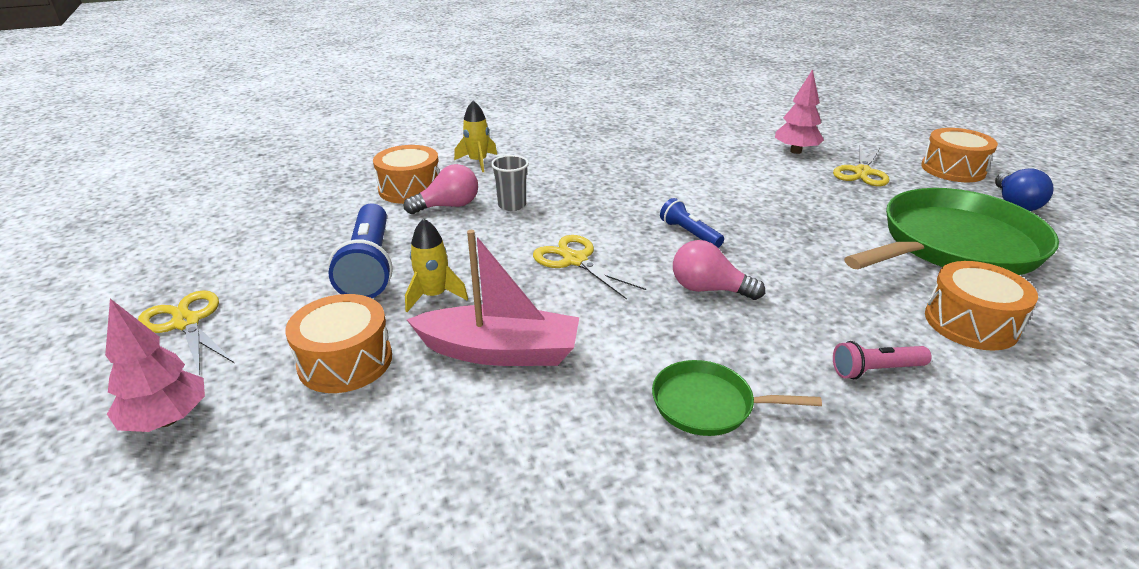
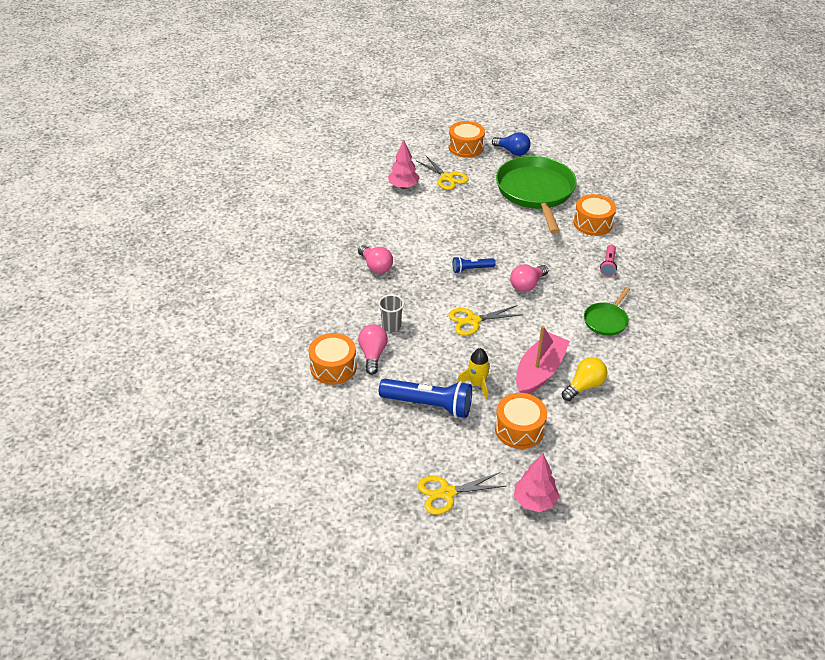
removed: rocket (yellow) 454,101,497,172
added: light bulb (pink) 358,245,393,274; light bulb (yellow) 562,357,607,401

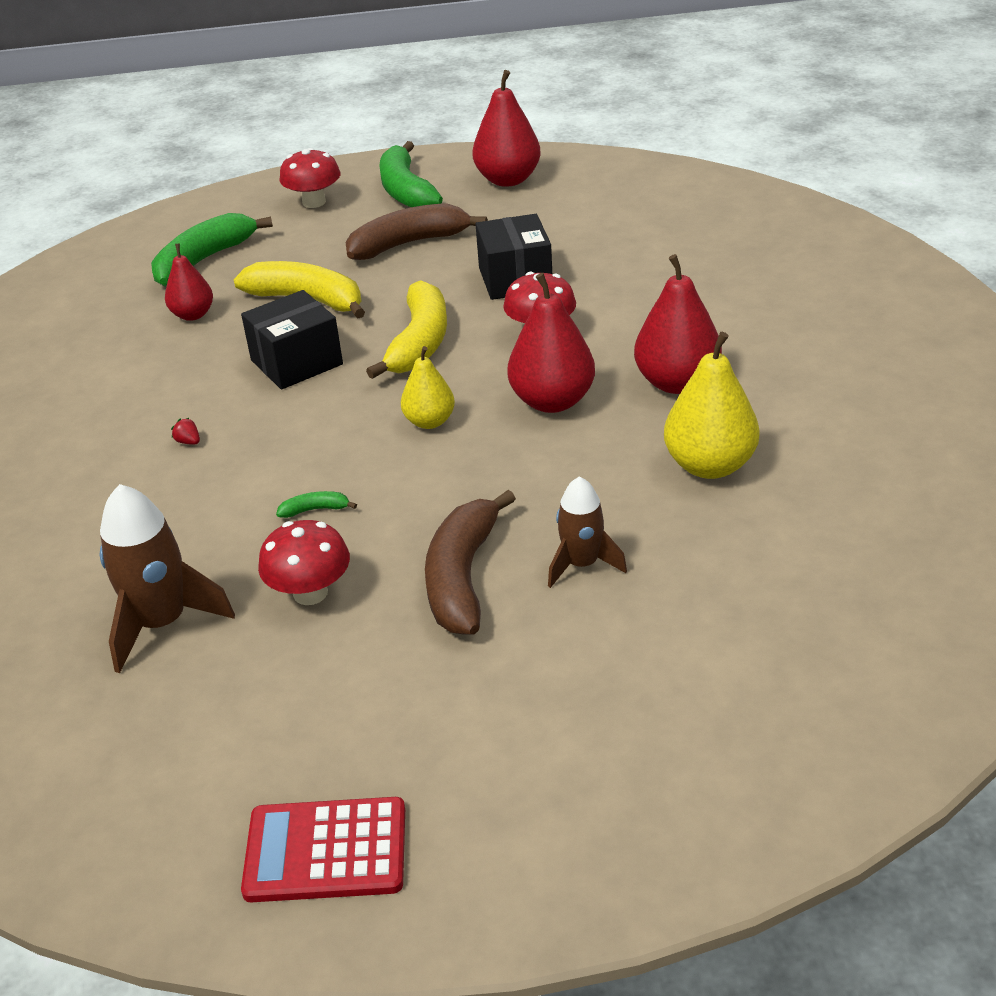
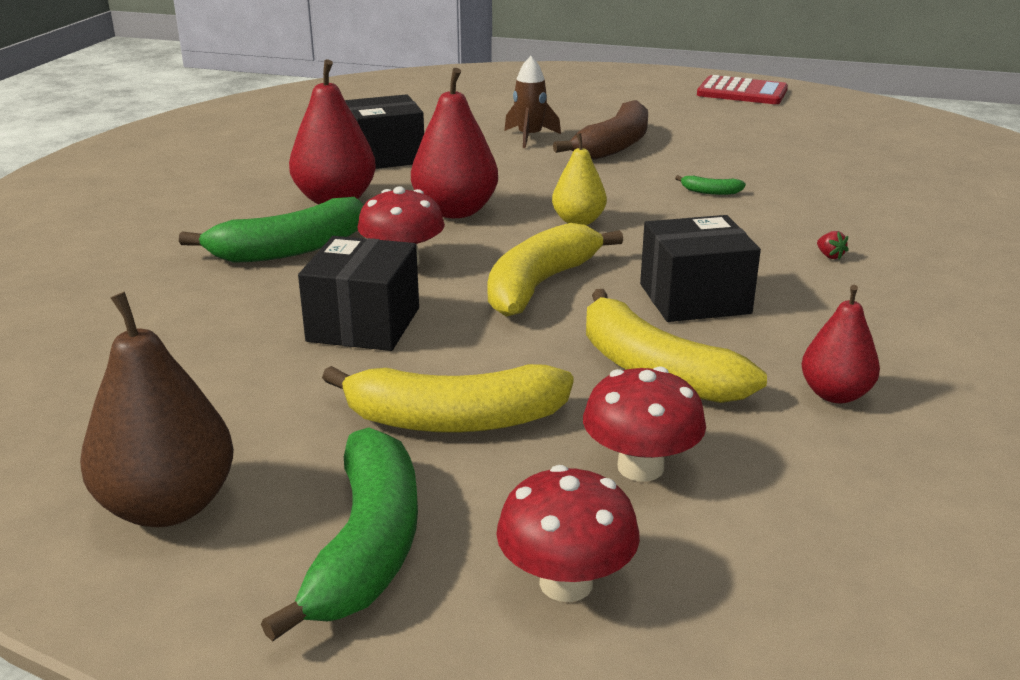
removed: rocket (brown) 100,484,235,673
moved: banana (green) 151,213,273,287 to 179,197,364,263; mushroom (red) 258,520,350,605 to 583,366,706,481
replaced: pear (yellow) 664,332,760,479 to box (black) 345,94,424,169
recoloured: pear (red) 472,70,541,187 to pear (brown) 80,292,234,527; banana (brown) 345,203,488,260 to banana (yellow) 322,364,574,433

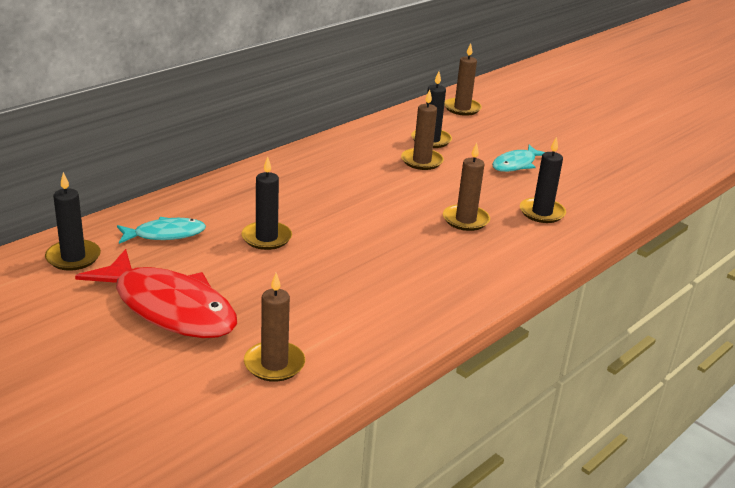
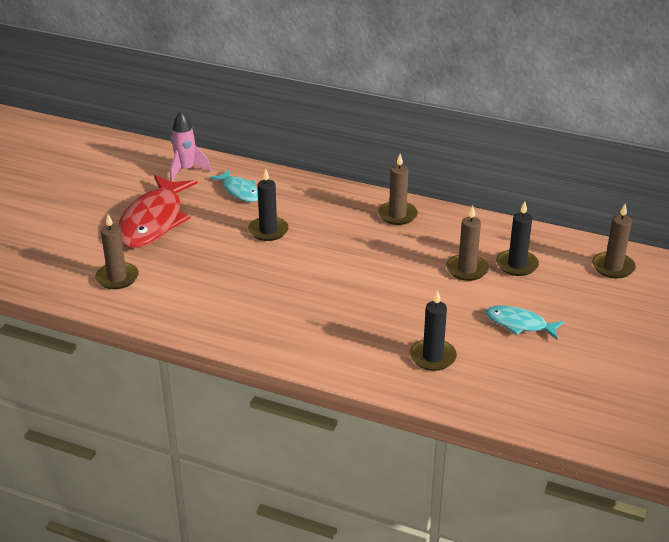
moved: candle (brown) 443,143,490,231 to 378,154,418,225
replaced: candle (black) 45,172,101,271 to rocket (pink) 170,111,211,182

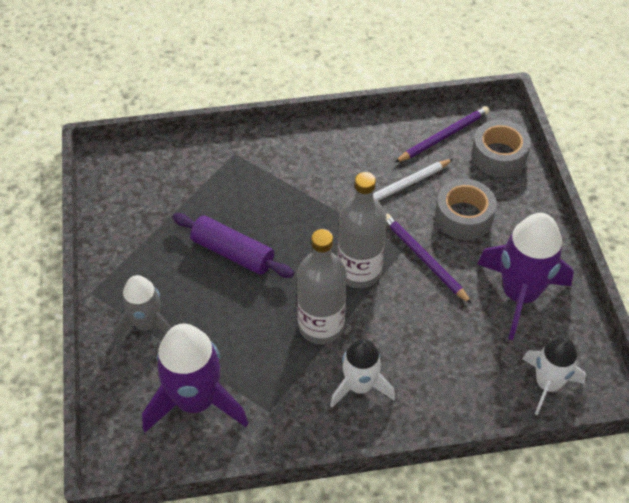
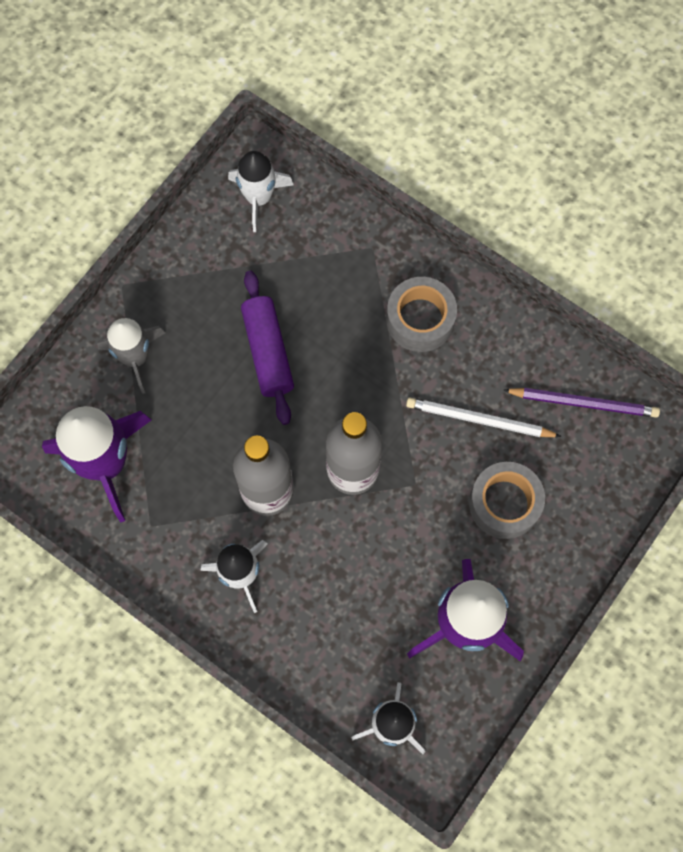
removed: pencil (purple) 386,214,472,304
added: rocket (white) 228,151,294,232
moved: tape (grey) 471,120,531,177 to 386,277,457,352

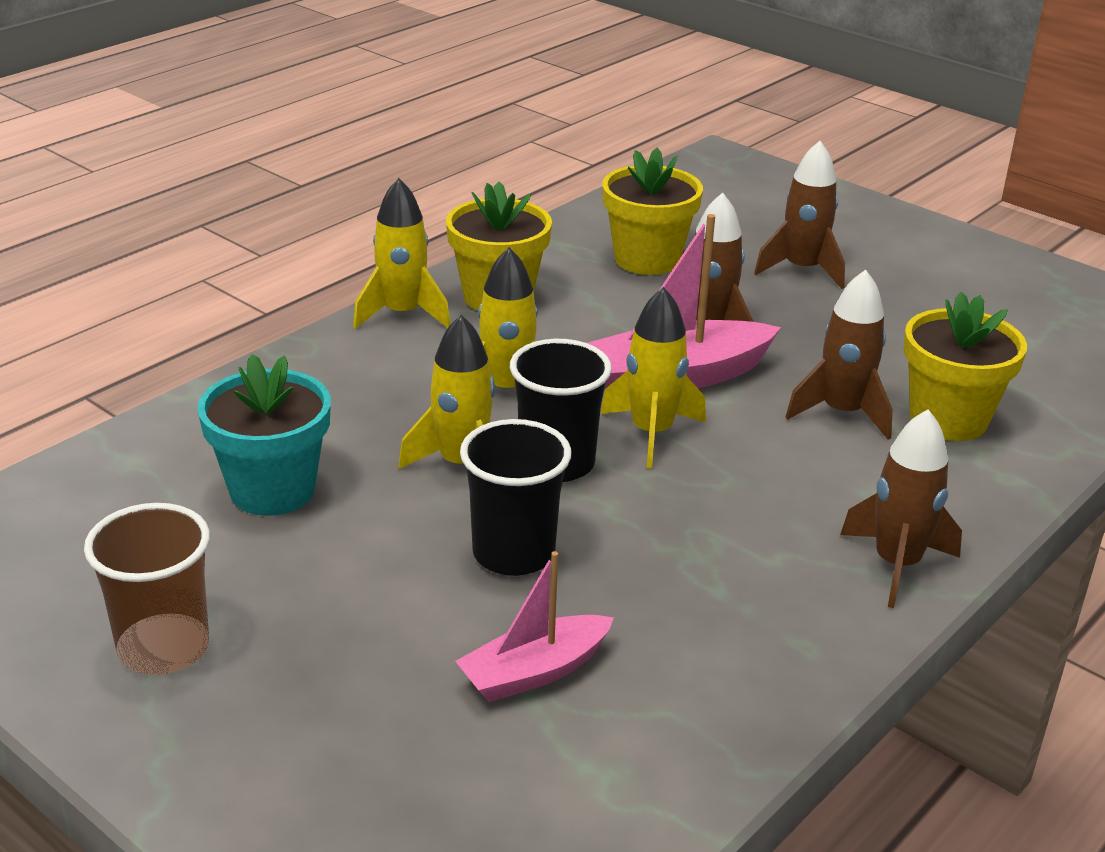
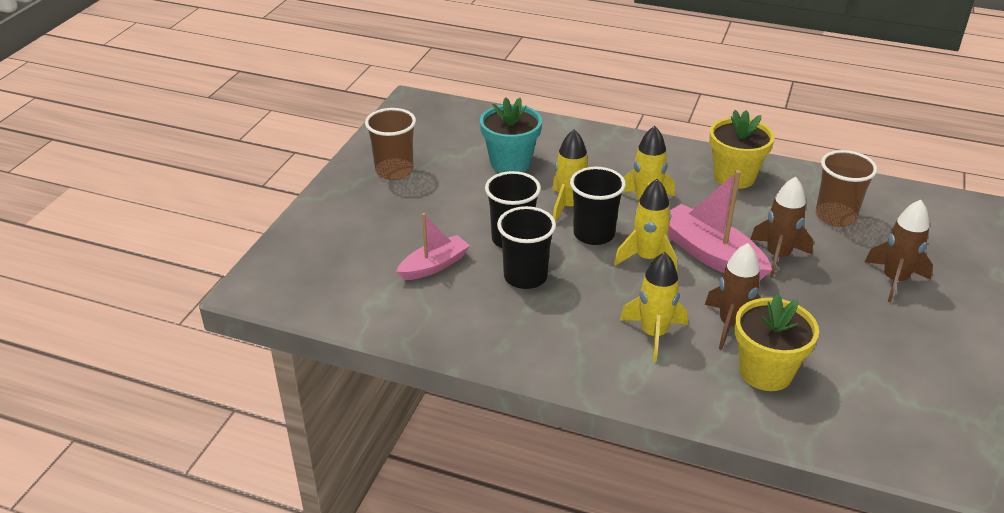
removed: rocket (brown) 840,409,962,608
added: cup (black) 497,206,556,289
moved: rocket (yellow) 353,178,450,329 to 620,252,688,362
replaced: flower pot (yellow) 602,148,703,275 to cup (brown) 815,150,877,227
turned: boat (pink) 455,551,614,702 = 396,213,470,280 105 degrees clockwise

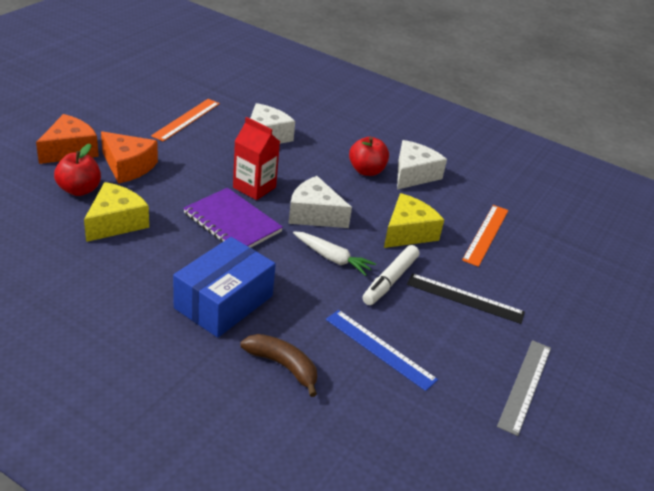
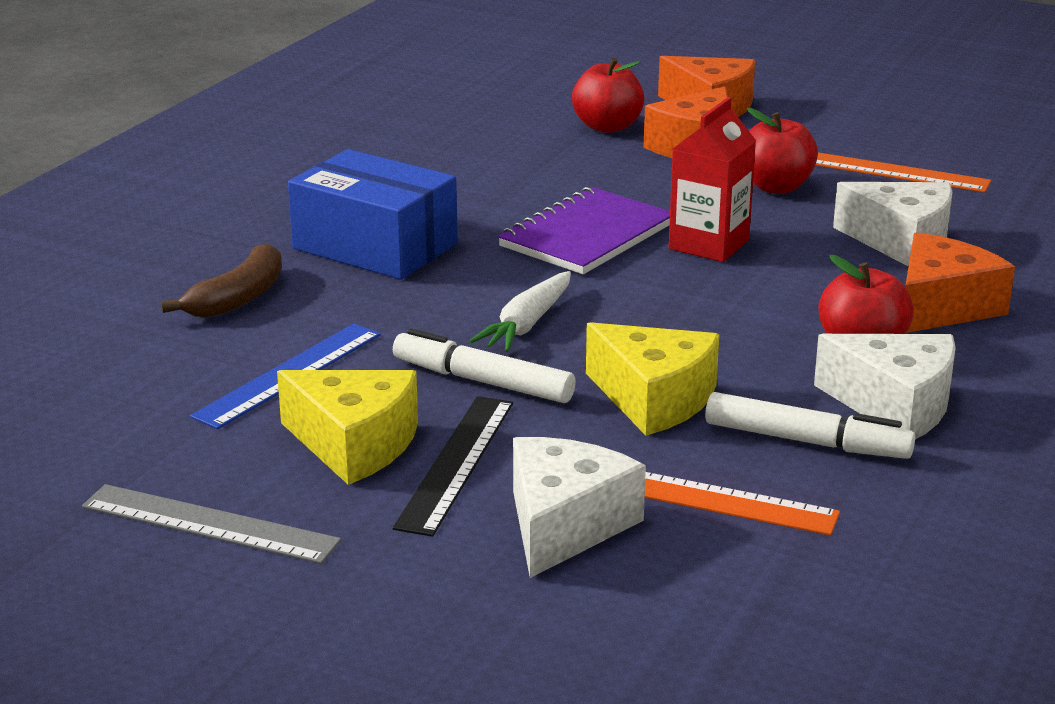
added: marker (white) 705,392,915,459; apple (red) 747,108,818,194; cheese (orange) 905,232,1015,333
moved: cheese (yellow) 84,182,149,242 to 277,370,418,485; cheese (white) 288,176,352,228 to 513,437,646,578

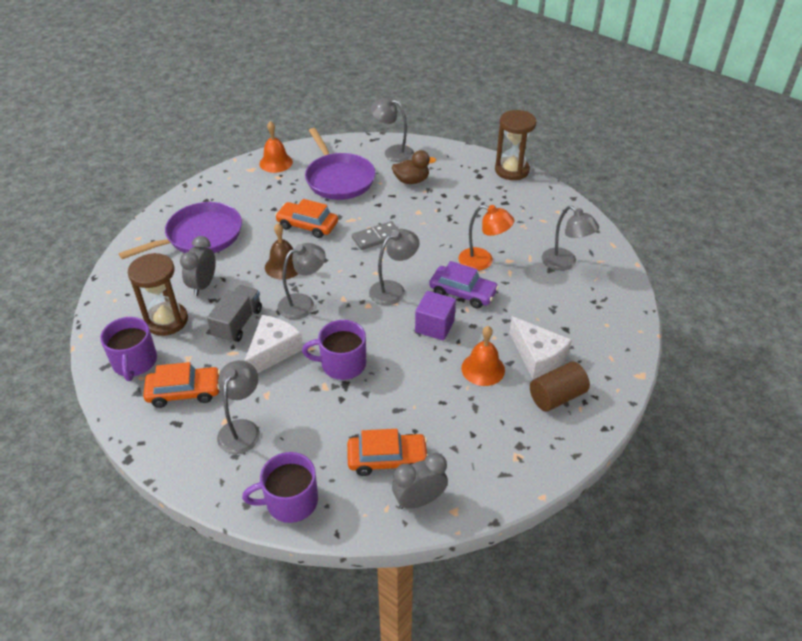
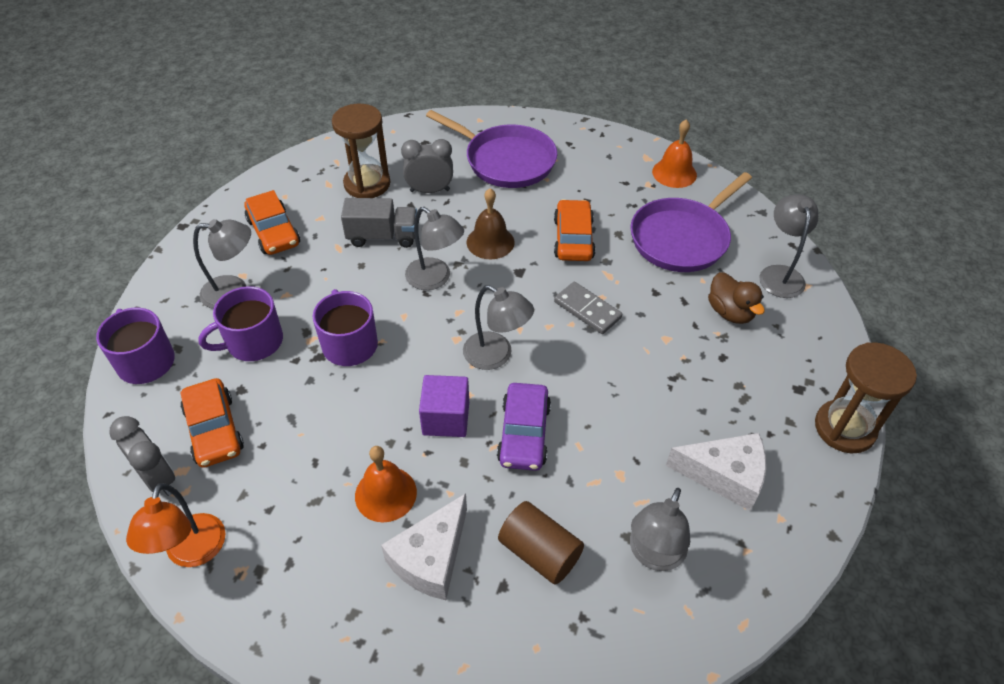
moved: lamp (orange) 458,205,514,271 to 126,483,226,567; mug (purple) 100,317,157,381 to 198,286,283,361; cylinder (brown) 530,362,590,412 to 498,501,584,585; cheese (white) 244,315,303,373 to 666,433,766,511

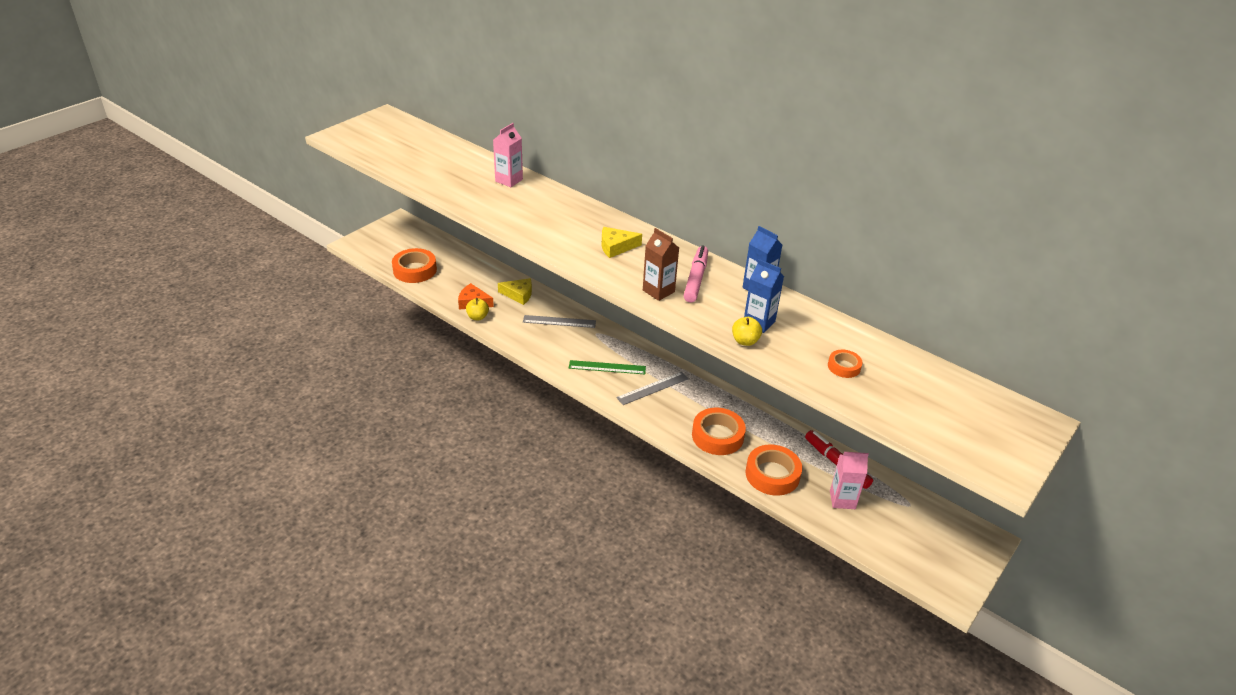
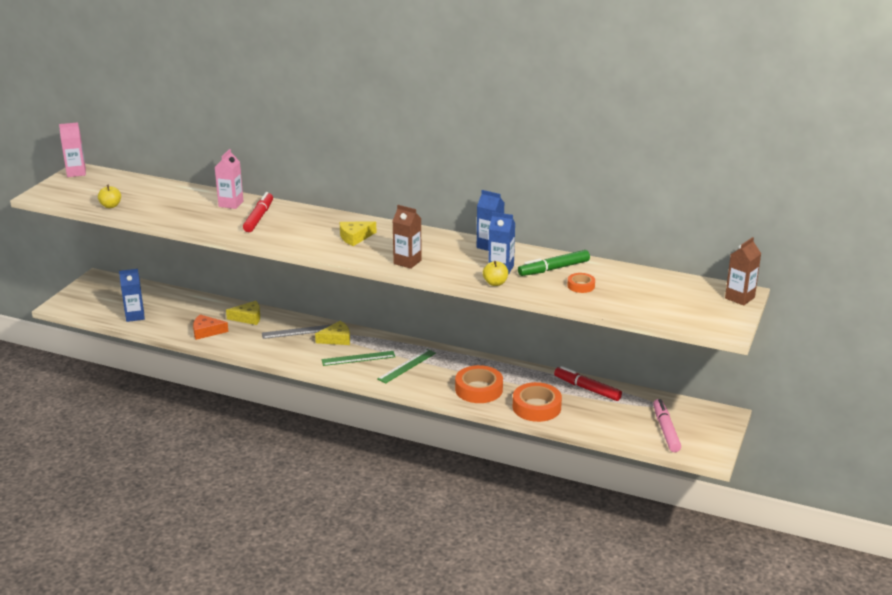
added: marker (red) 243,192,273,232; cheese (yellow) 315,321,350,345; marker (green) 518,250,590,276; carton (brown) 725,237,761,306
moved: carton (pink) 830,452,869,509 to 59,122,86,177; apple (yellow) 466,298,489,320 to 98,185,121,208; marker (pink) 684,246,708,302 to 653,399,681,452
replaced: tape (orange) 392,248,437,283 to carton (blue) 119,269,145,322
recoloured: ruler (grey) 616,372,689,405 to ruler (green) 377,349,436,384

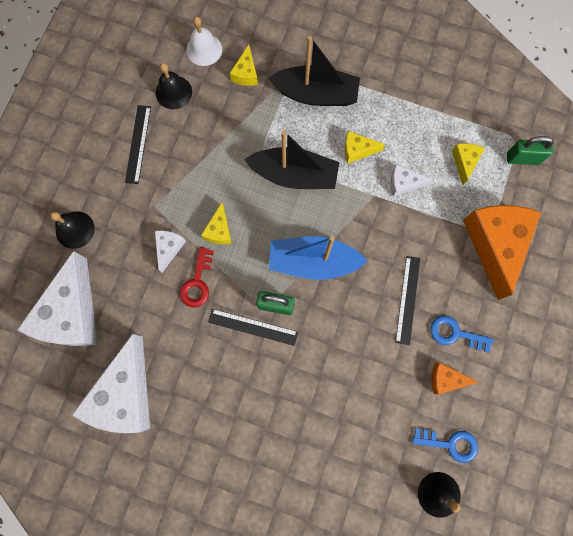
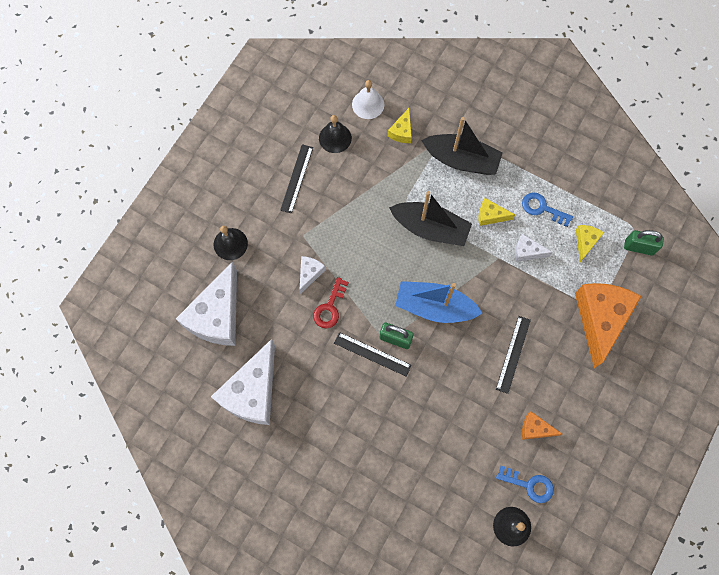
removed: cheese (yellow) 201,203,232,244
moved: key (blue) 430,316,493,353 to 522,193,573,227

